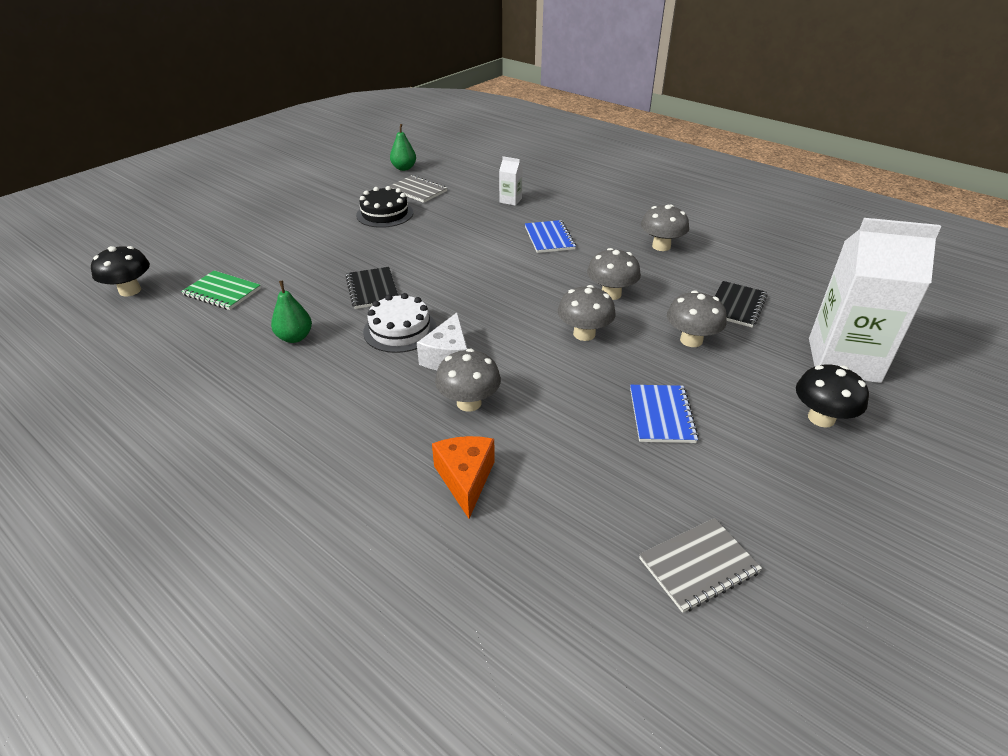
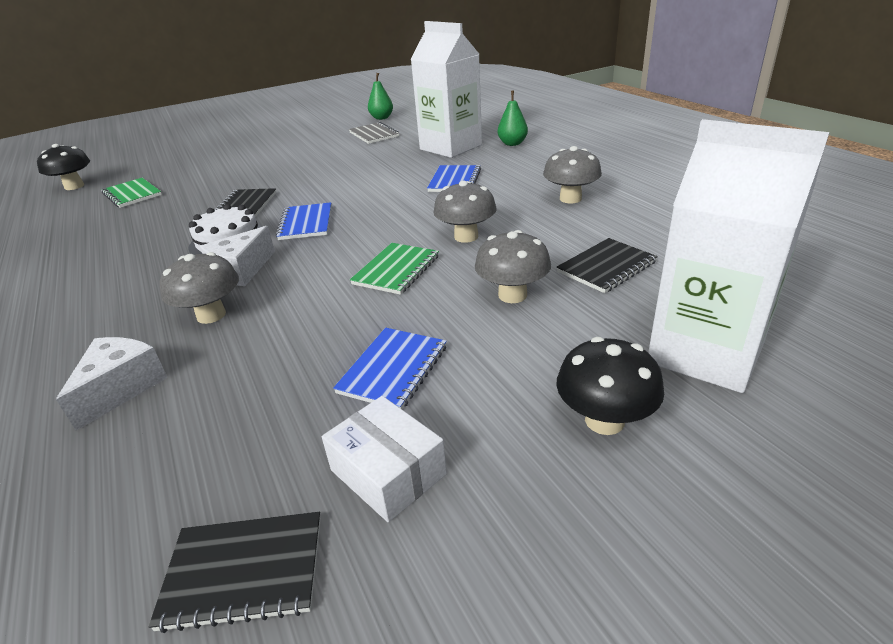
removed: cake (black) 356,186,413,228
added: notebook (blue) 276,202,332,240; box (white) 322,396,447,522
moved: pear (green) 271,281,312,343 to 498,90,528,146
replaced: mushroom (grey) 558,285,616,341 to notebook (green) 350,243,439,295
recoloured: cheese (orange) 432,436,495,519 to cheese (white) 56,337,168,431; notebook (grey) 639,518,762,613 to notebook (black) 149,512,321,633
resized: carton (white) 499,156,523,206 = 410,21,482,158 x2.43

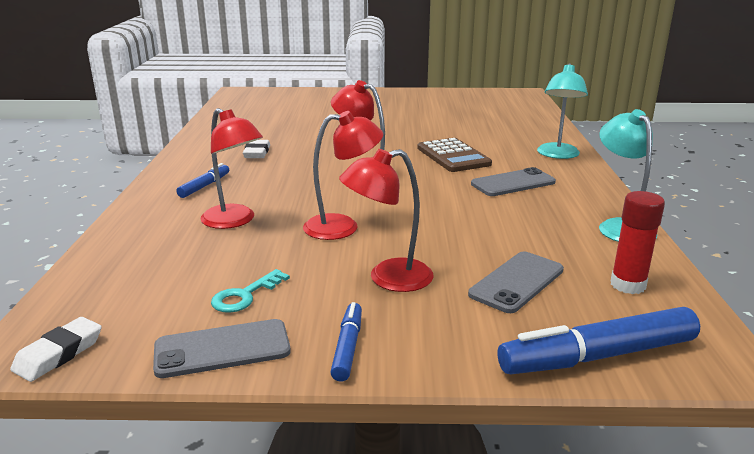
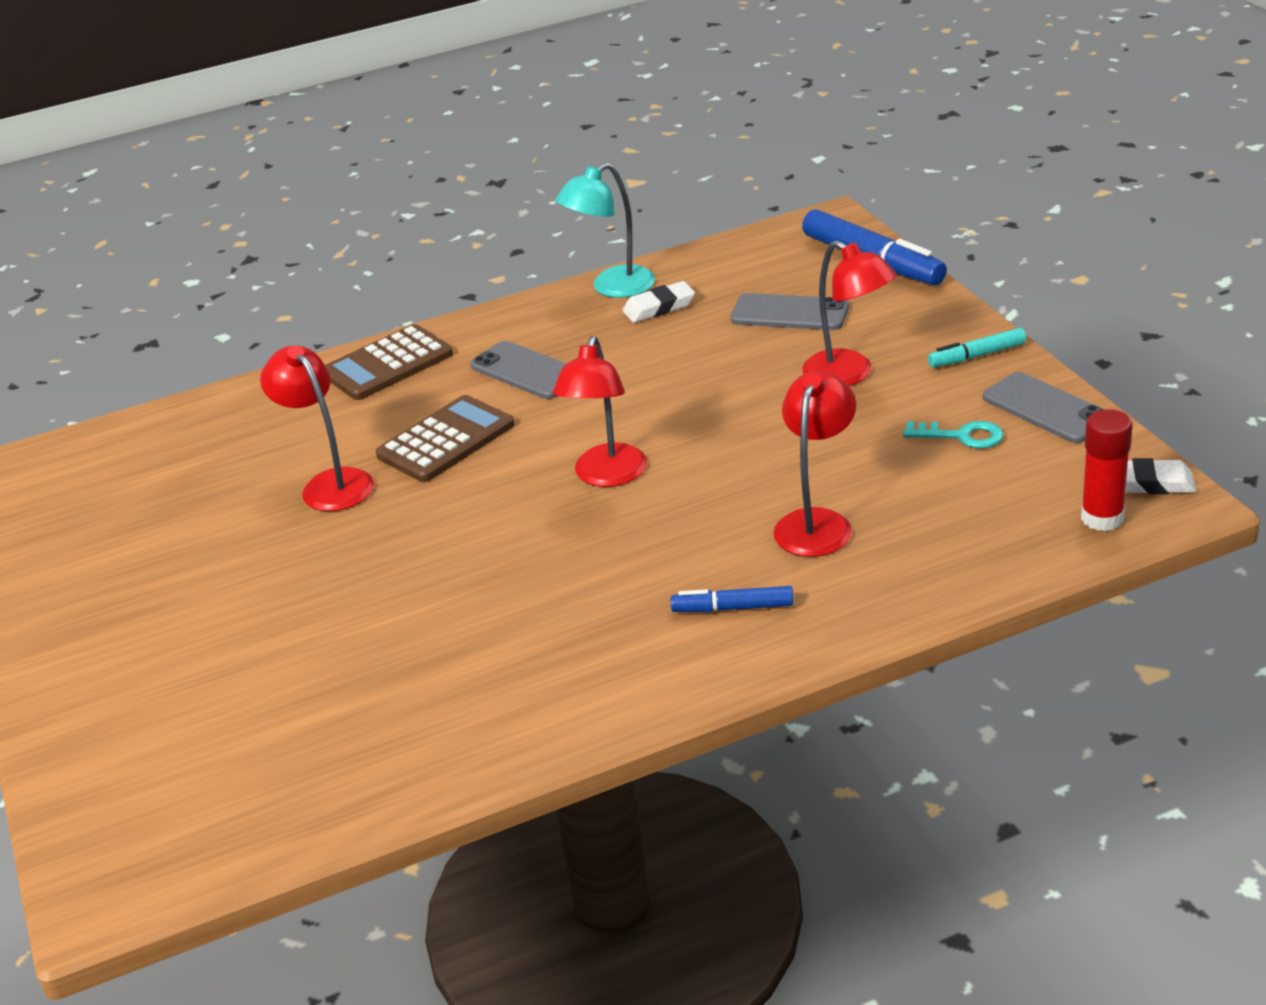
moved: lamp (red) 303,111,383,240 to 260,346,374,511; eraser (white) 243,140,270,158 to 623,281,695,323; glue stick (red) 611,191,665,294 to 1081,409,1132,531
replaced: lamp (turquoise) 537,63,588,159 to calculator (brown) 325,324,453,400
recoloured: marker (blue) 330,302,362,382 to marker (turquoise) 928,328,1026,368

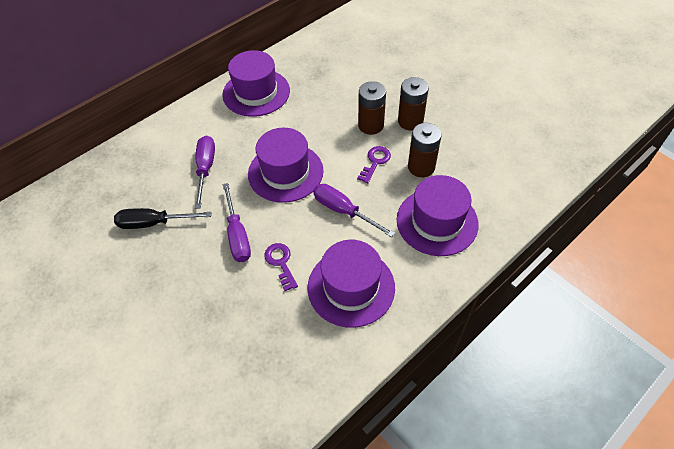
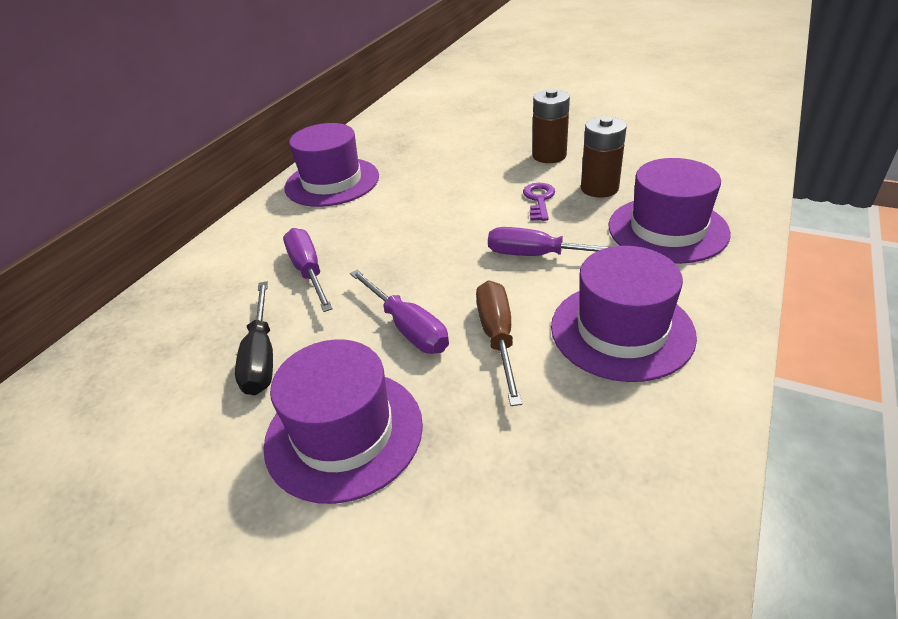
removed: battery (brown) 358,81,386,135
moved: hat (purple) 248,128,324,203 to 263,339,423,504
replaced: key (purple) 264,243,298,291 to screwdriver (brown) 476,280,522,406
turned: screwdriver (black) 114,208,211,229 = 235,282,273,395 75 degrees counterclockwise

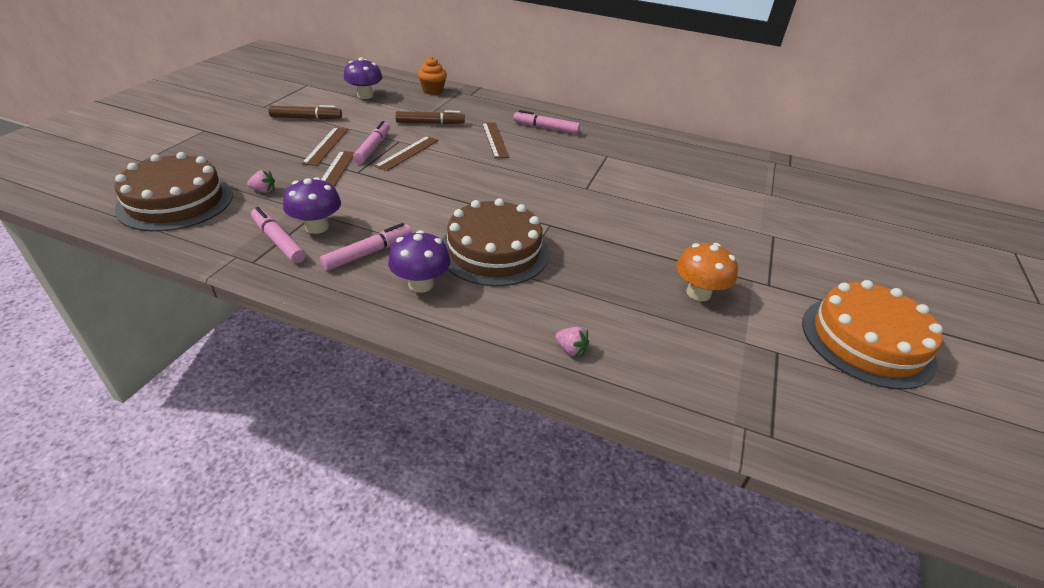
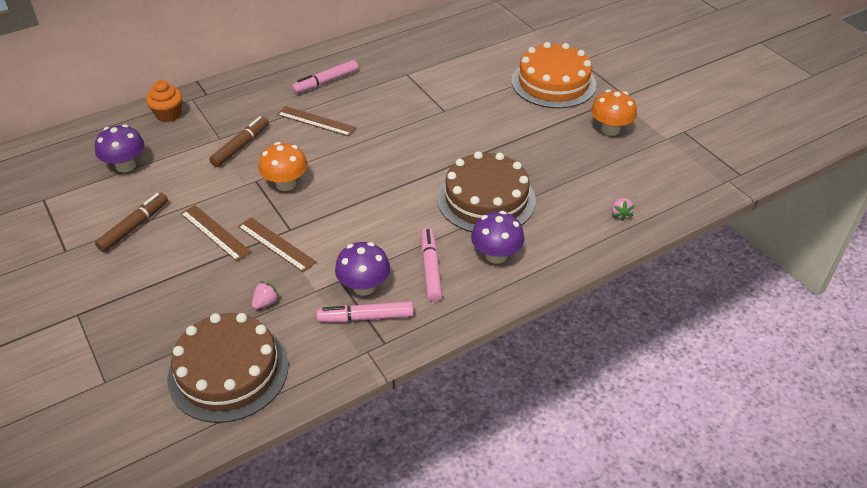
removed: marker (pink) 353,121,390,164
moved: cake (orange) 802,280,943,390 to 512,42,597,108
replaced: ruler (brown) 375,136,439,171 to mushroom (orange) 259,142,308,191
turned: strawberry (pink) 555,327,589,356 = 612,198,635,221 105 degrees clockwise

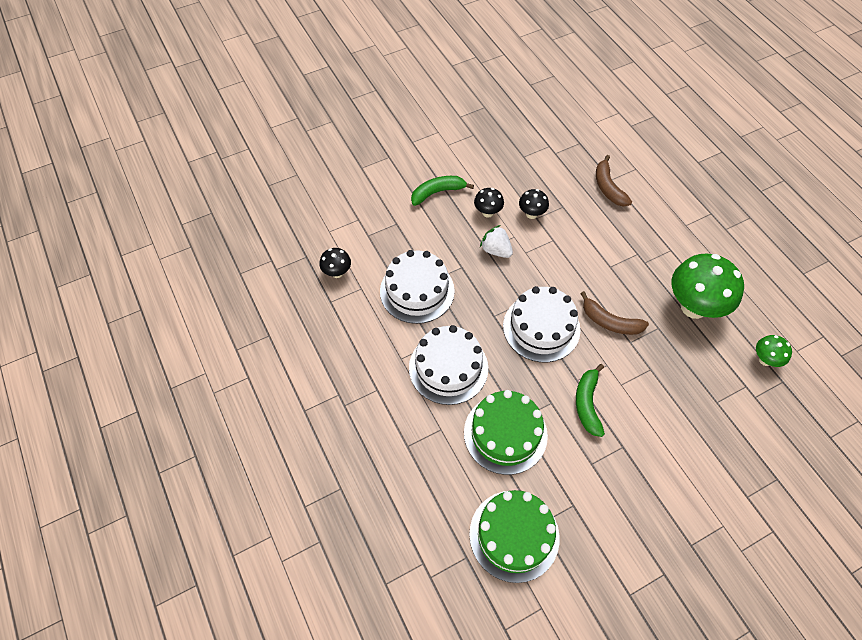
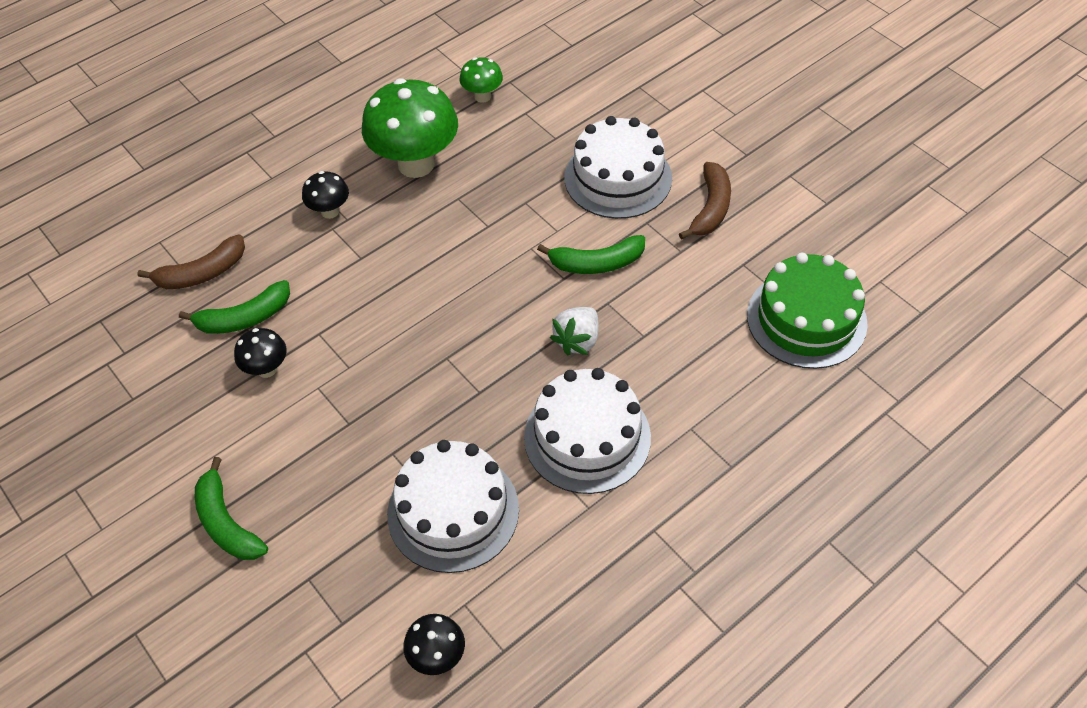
removed: cake (green) 464,390,548,475
added: banana (green) 179,280,290,334
moved: mushroom (black) 474,188,504,218 to 302,171,349,219; strawberry (white) 480,225,513,258 to 550,307,599,356; cake (white) 503,286,580,362 to 564,116,672,219; banana (brown) 580,291,649,335 to 679,162,731,240

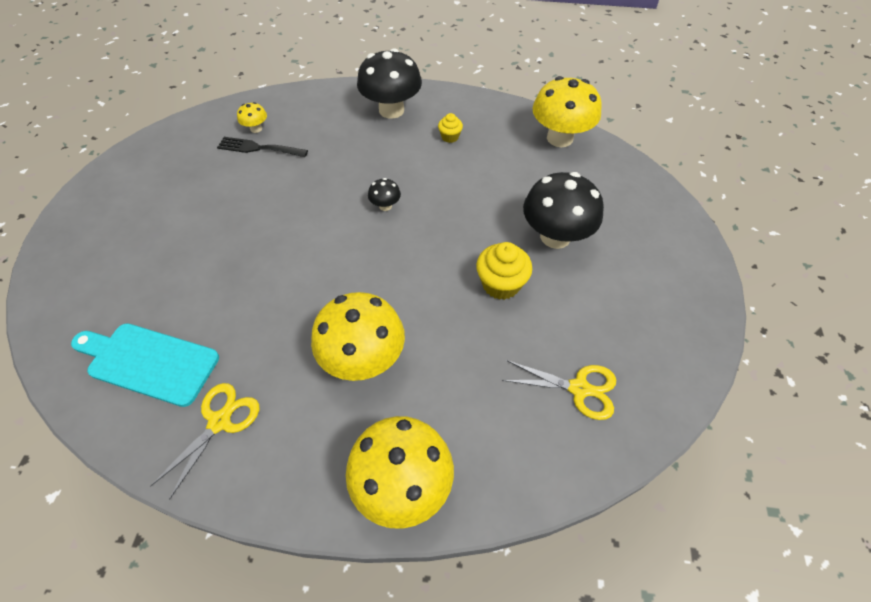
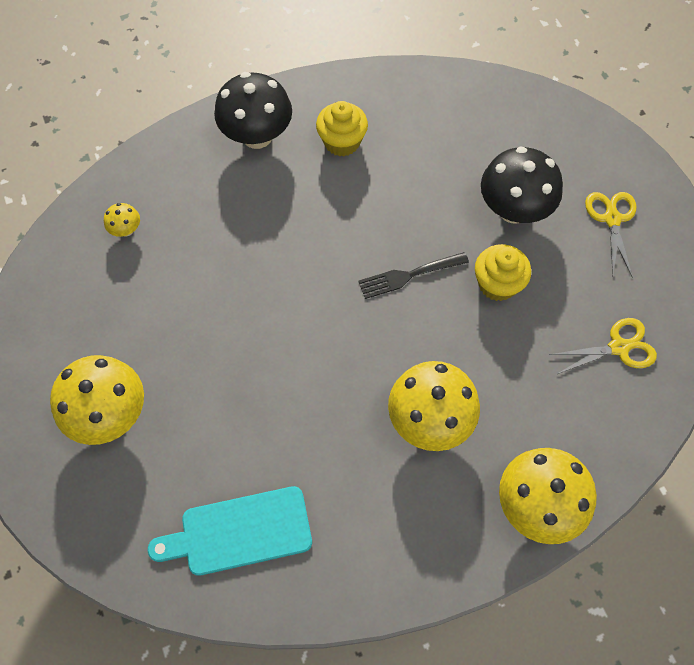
removed: mushroom (black) 368,178,401,211
moved: mushroom (yellow) 533,76,602,147 to 50,355,144,445; fork (black) 217,137,308,157 to 358,252,469,299; scissors (yellow) 150,383,259,500 to 585,192,637,278
resized: cupcake (yellow) 438,113,463,143 = 316,101,368,157 x1.78

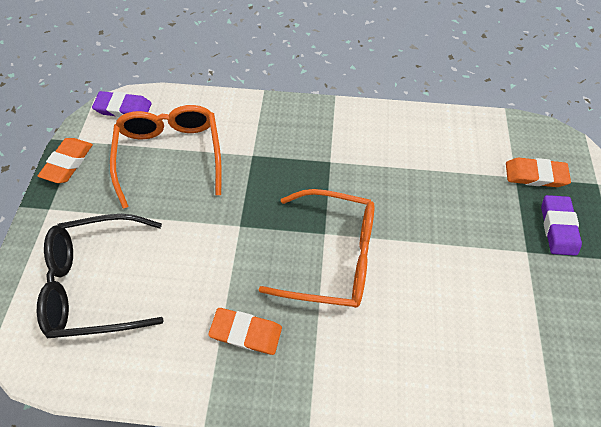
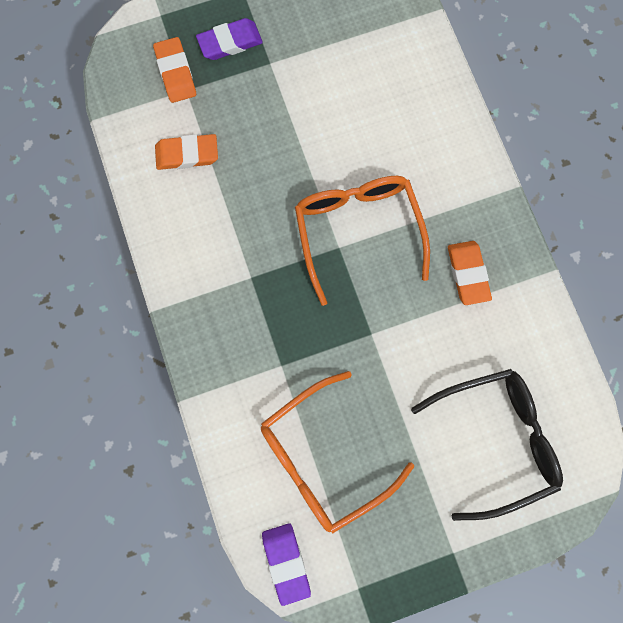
moved: eraser (orange) 38,138,93,183 to 155,134,218,170
turned: glasses (black) 36,214,164,338 = 411,369,563,521 75 degrees counterclockwise

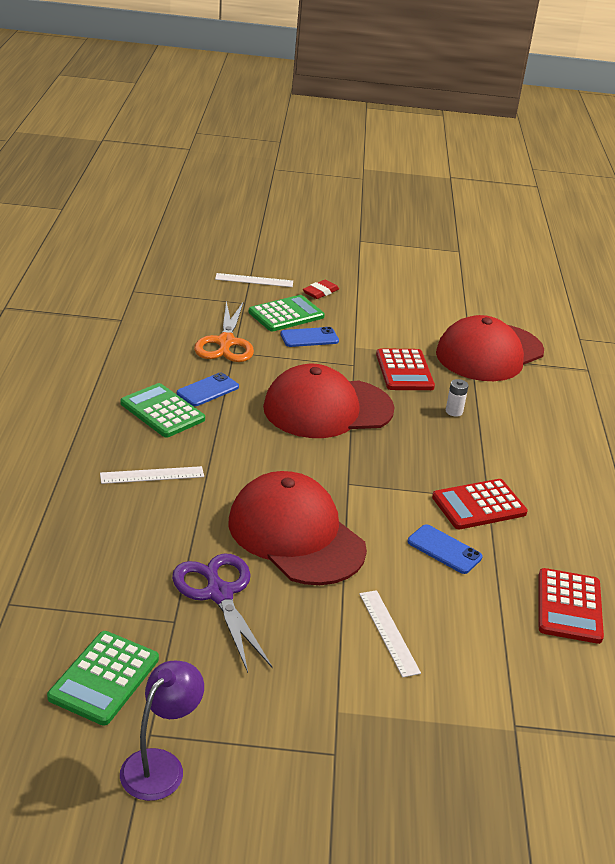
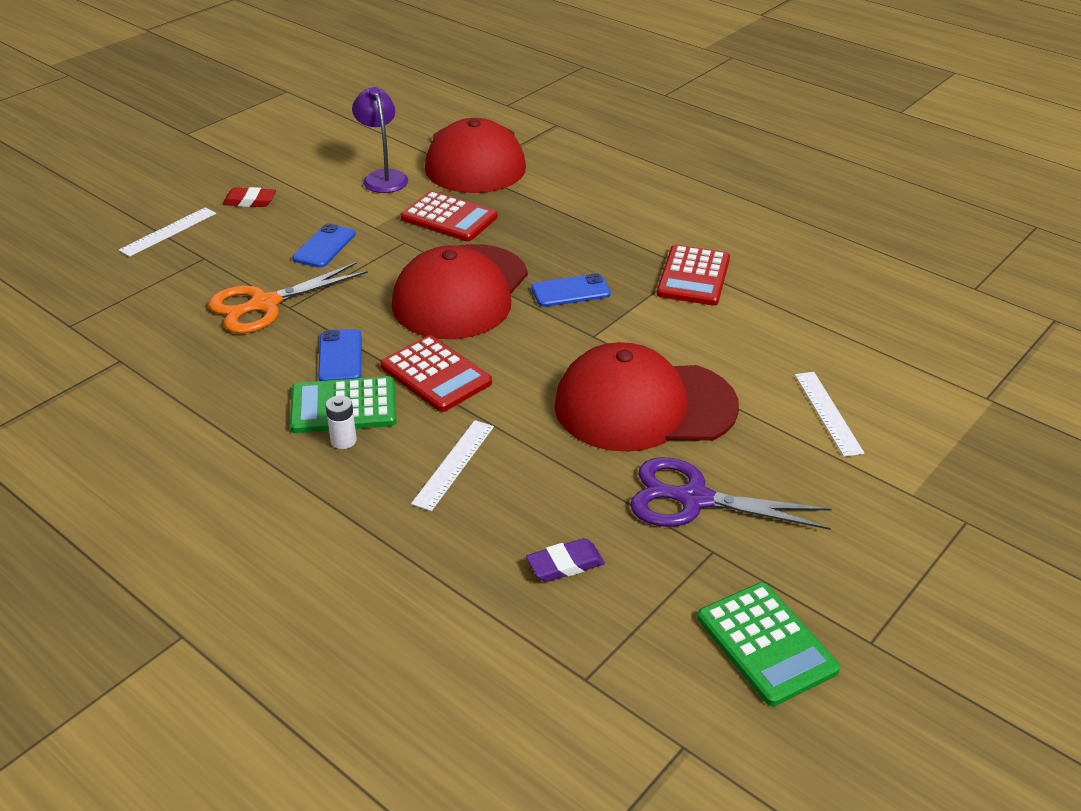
removed: calculator (green) 248,295,325,331
added: eraser (purple) 526,538,605,582
moved: battery (white) 446,379,468,417 to 325,395,357,449; lamp (purple) 120,661,204,801 to 352,87,408,193; calculator (red) 539,568,604,644 to 380,335,492,412; phone (blue) 408,524,483,574 to 531,273,611,307
turned: scissors (orange) 194,301,254,362 = 208,262,368,334 105 degrees clockwise; eraser (red) 303,279,339,299 = 222,187,276,207 75 degrees counterclockwise; ruler (white) 359,590,421,677 = 795,372,864,457 60 degrees clockwise

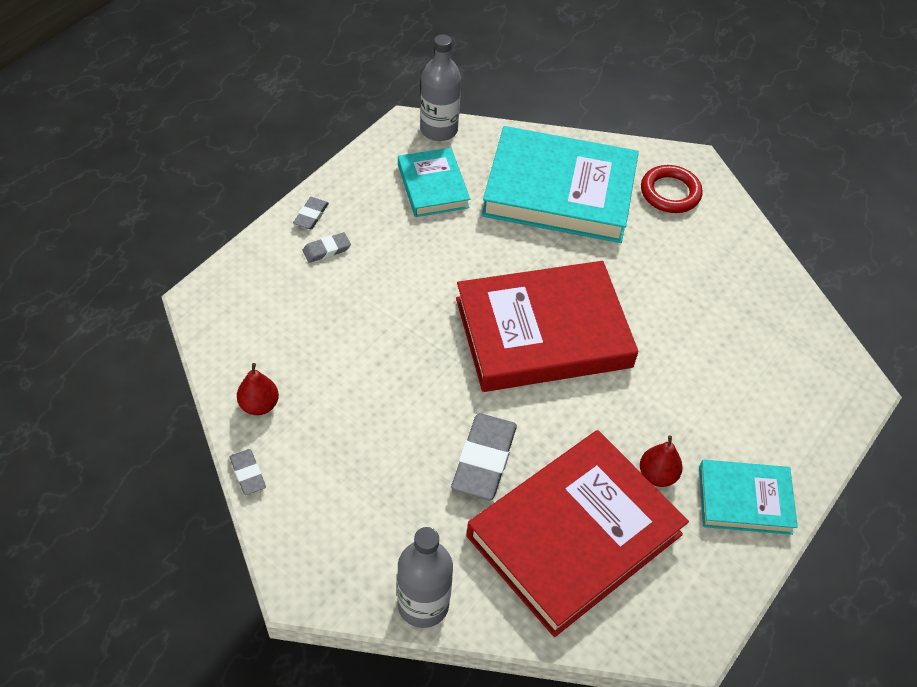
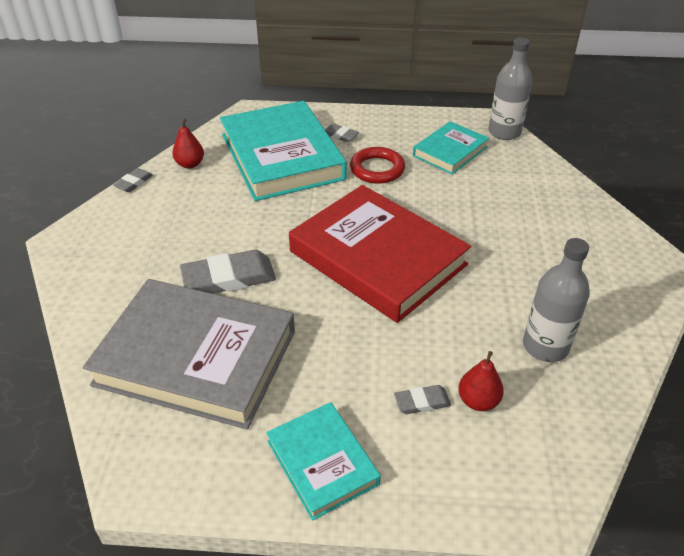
moved: book (turquoise) 481,126,639,243 to 220,101,347,201; ring (red) 641,165,703,213 to 350,147,405,184; eraser (grey) 293,197,329,229 to 394,385,451,414; pear (red) 640,436,683,487 to 458,351,504,411; bottle (grey) 397,527,453,628 to 523,238,590,362
recoloured: book (red) 467,430,689,637 to book (grey) 83,279,295,429

